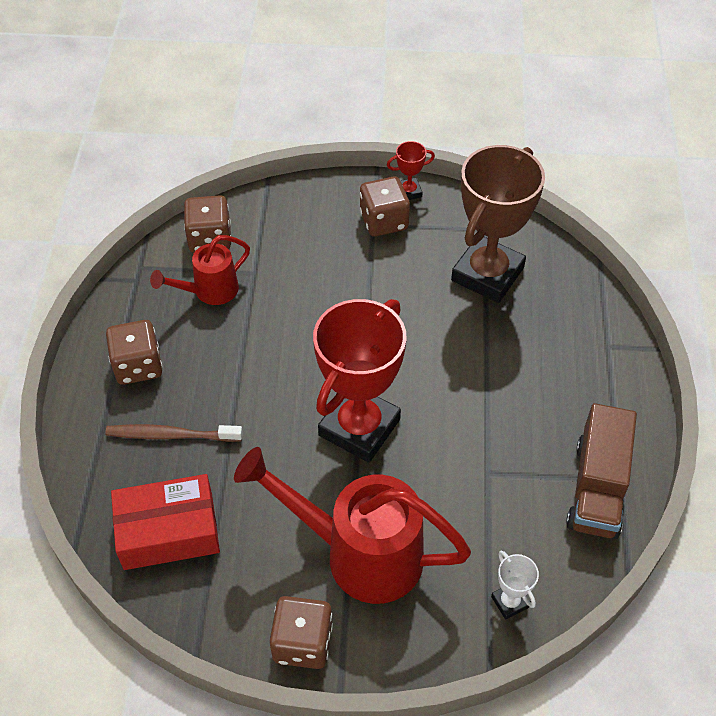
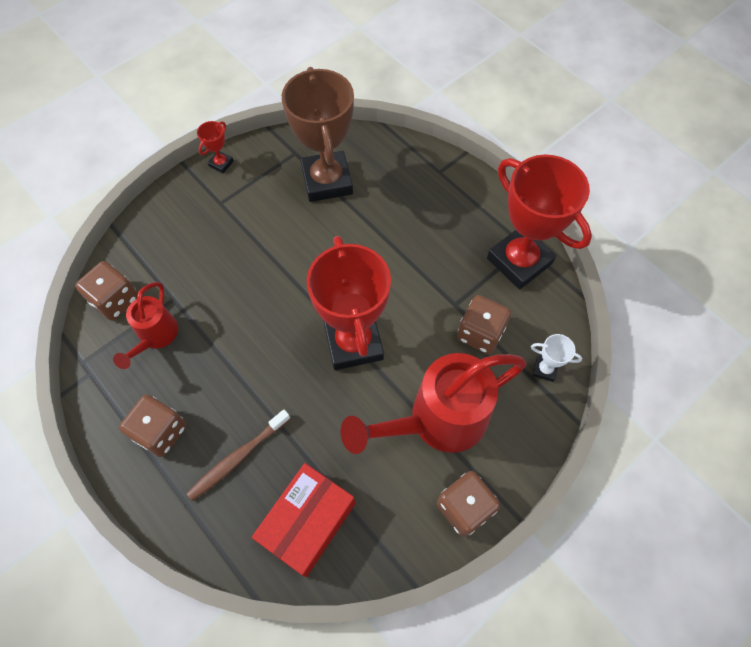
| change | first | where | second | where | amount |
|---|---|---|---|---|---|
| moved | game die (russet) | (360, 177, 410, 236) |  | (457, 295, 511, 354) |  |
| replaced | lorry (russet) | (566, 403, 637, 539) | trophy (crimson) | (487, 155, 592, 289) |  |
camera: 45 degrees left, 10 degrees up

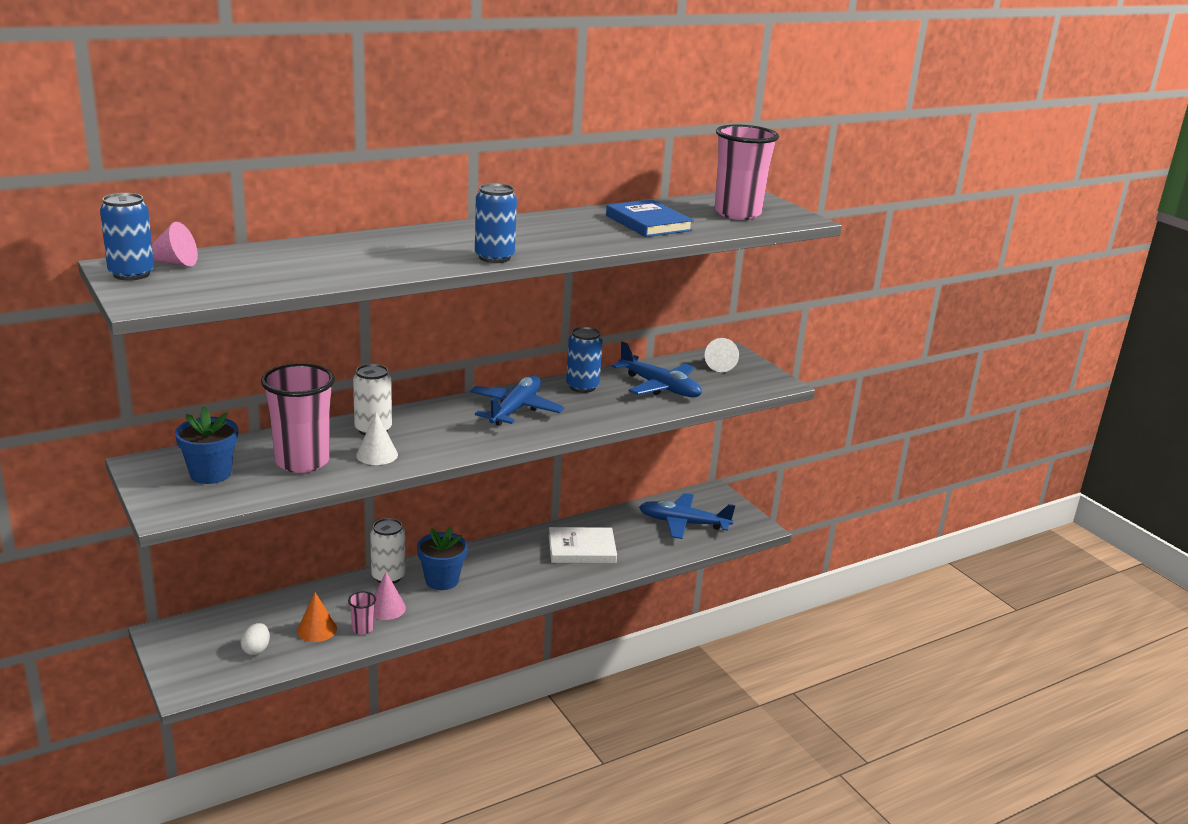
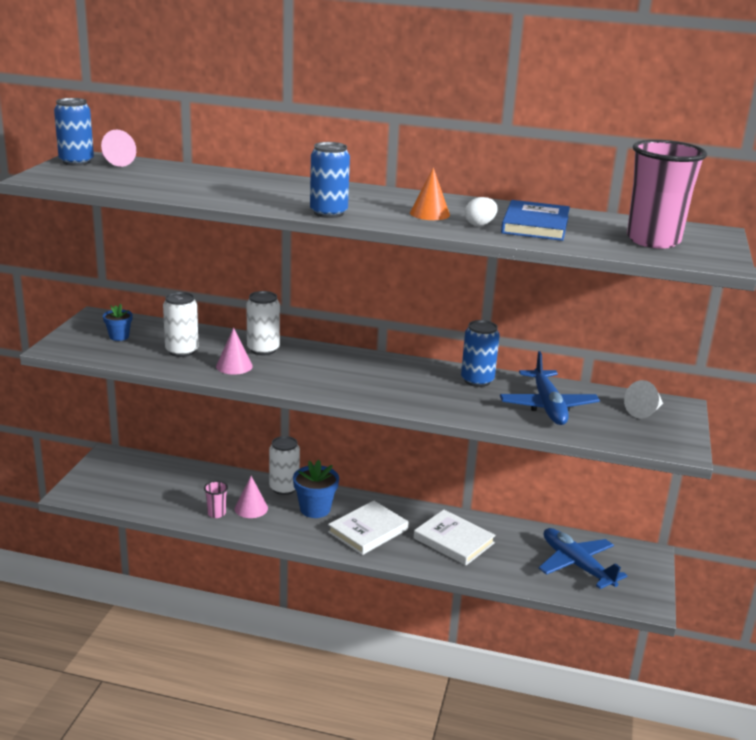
| change | first | where | second | where | amount |
|---|---|---|---|---|---|
| resized | flower pot (blue) | (175, 406, 238, 484) |  | (103, 304, 133, 341) | x0.60 |
| moved | egg (pure white) | (240, 623, 270, 655) |  | (465, 197, 498, 226) |  |
| replaced | tumbler (rose-pink) | (261, 363, 335, 473) | can (pure white) | (163, 292, 199, 357) |  |
| moved | solid cone (orange-coloured) | (297, 592, 337, 642) |  | (410, 167, 450, 220) |  |
| recoloured | solid cone (pure white) | (356, 412, 398, 465) | solid cone (rose-pink) | (216, 327, 253, 375) |  |
| removed | toy plane (blue) | (470, 375, 564, 426) |  |  |  |
| added |  |  | hardback (pure white) | (328, 500, 409, 555) |  |
camera: 45 degrees right, 0 degrees up

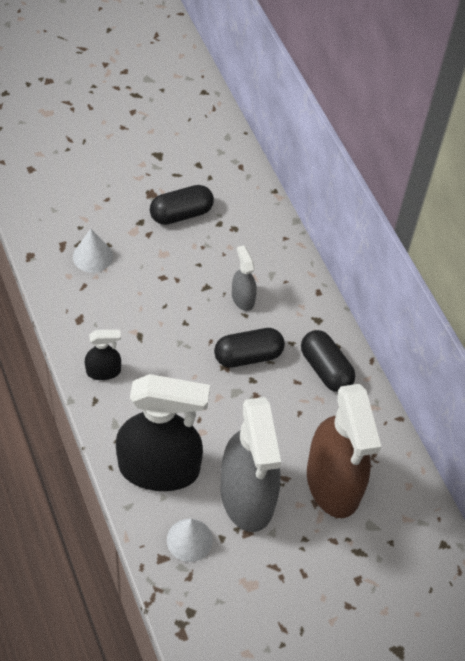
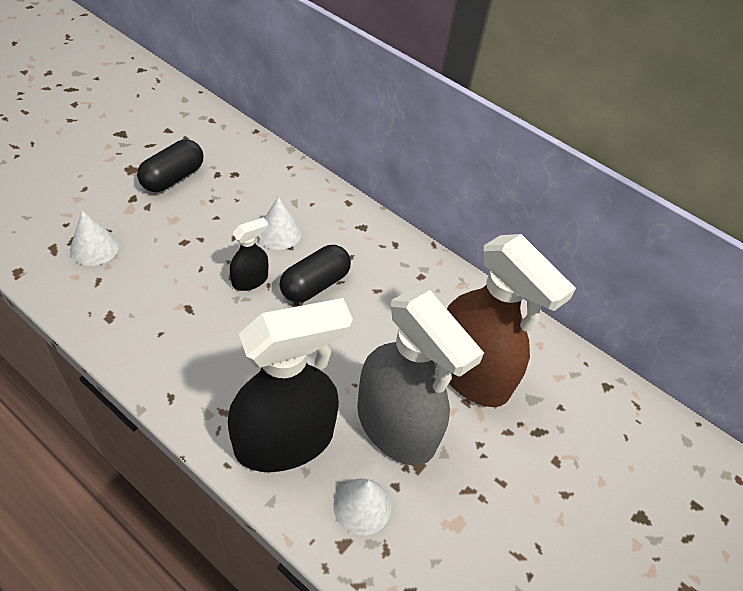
| change | first | where | second | where | amount |
|---|---|---|---|---|---|
| moved | spray cleaner (black) | (85, 330, 121, 380) |  | (230, 217, 268, 291) |  |
| replaced | spray cleaner (gray) | (232, 245, 257, 311) | solid cone (pure white) | (257, 197, 301, 250) |  |
| removed | capsule (black) | (301, 330, 355, 392) |  |  |  |
camera: 30 degrees left, 5 degrees down

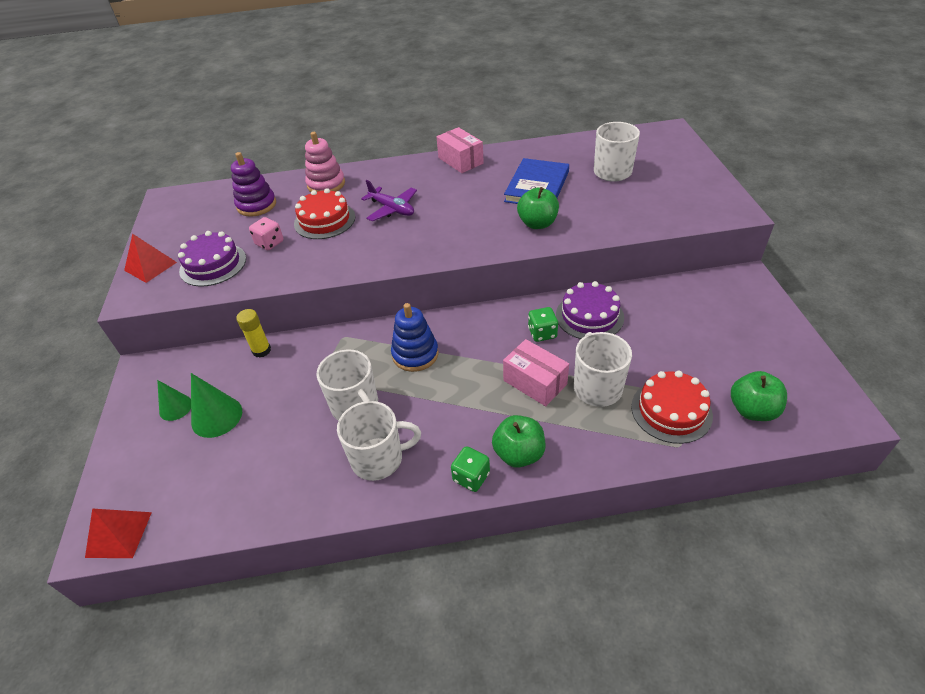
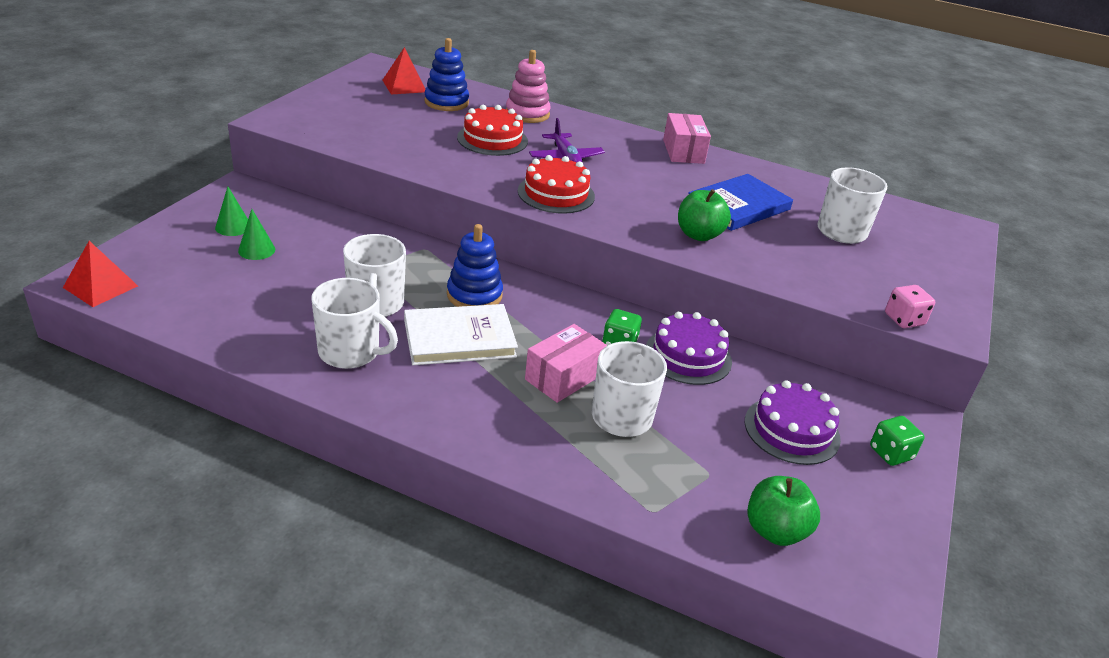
| change | first | where | second | where | amount |
|---|---|---|---|---|---|
| moved | pyramid (crimson) | (124, 234, 177, 283) |  | (382, 47, 425, 94) |  |
| moved | layer cake (purple) | (178, 231, 246, 286) |  | (745, 380, 841, 465) |  |
| resized | solid cone (green) | (191, 373, 242, 438) |  | (238, 209, 275, 260) | x0.65 |
| recoloured | stacking toy (purple) | (231, 152, 276, 217) | stacking toy (blue) | (424, 38, 469, 111) |  |
| removed | glue stick (yellow) | (236, 309, 271, 358) |  |  |  |
| moved | game die (rose-pink) | (249, 217, 284, 250) |  | (885, 285, 935, 328) |  |
| moved | game die (green) | (451, 446, 490, 492) |  | (870, 416, 925, 466) |  |
| removed | toy apple (green) | (492, 415, 545, 468) |  |  |  |
| turned | box (rose-pink) | (503, 339, 569, 406) |  | (525, 324, 607, 403) | 60 degrees clockwise |
| moved | layer cake (crimson) | (631, 371, 713, 444) |  | (518, 155, 595, 214) |  |
| added |  |  | hardback (pure white) | (404, 304, 518, 365) |  |
camera: 25 degrees right, 10 degrees down

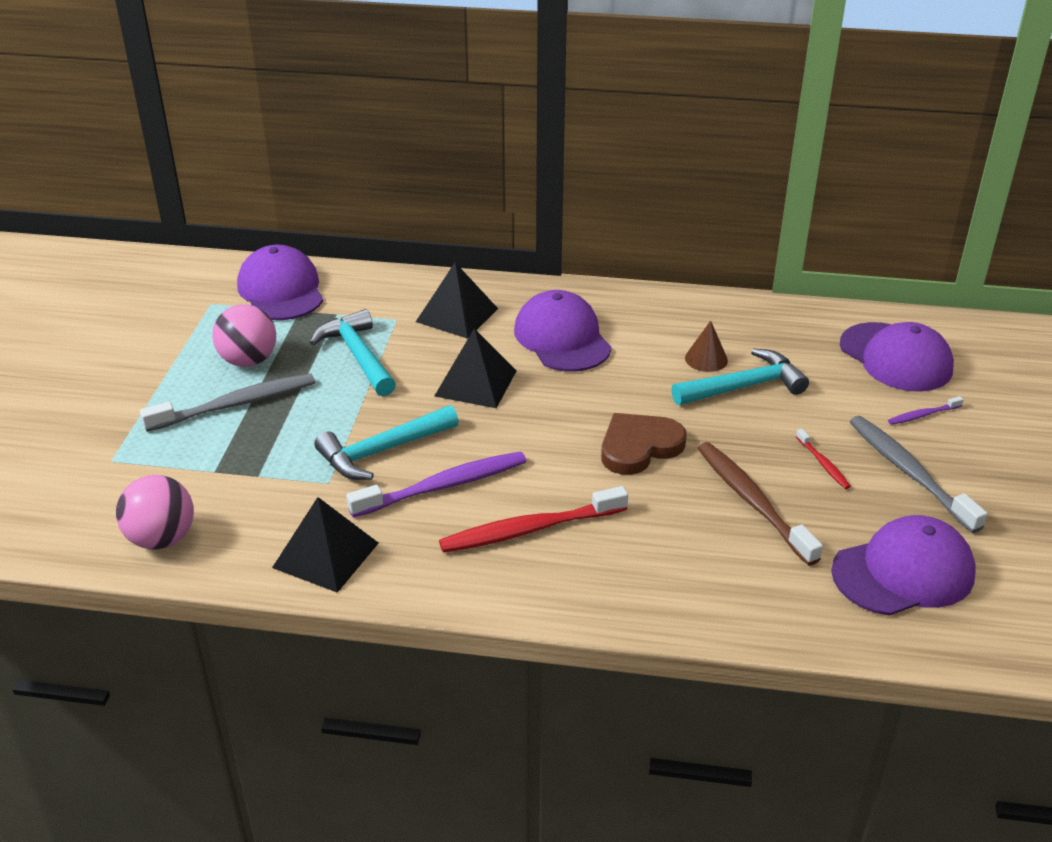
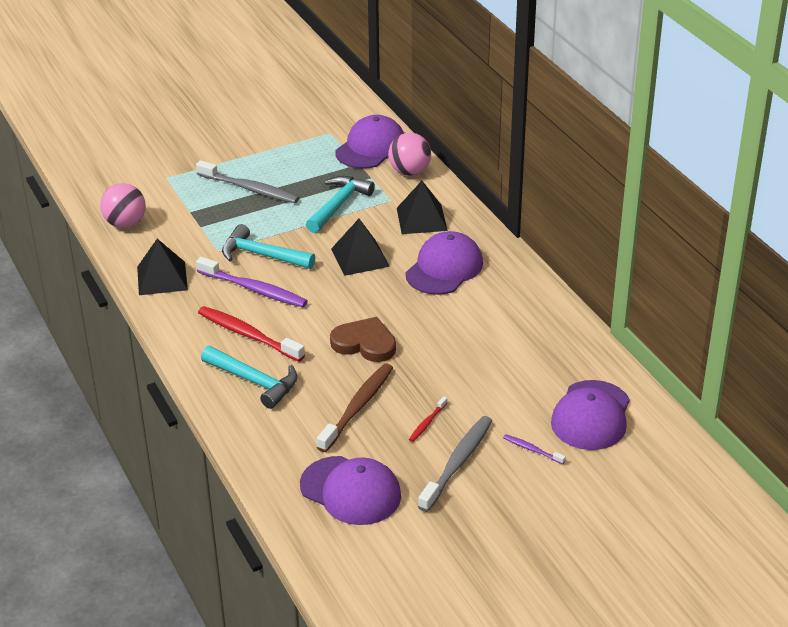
| change | first | where | second | where | amount |
|---|---|---|---|---|---|
| moved | ball (rose-pink) | (212, 304, 276, 367) |  | (388, 133, 431, 176) |  |
| moved | claw hammer (aqua) | (672, 348, 809, 405) |  | (201, 346, 298, 409) |  |
| removed | solid cone (russet) | (685, 321, 728, 372) |  |  |  |
camera: 55 degrees right, 0 degrees up

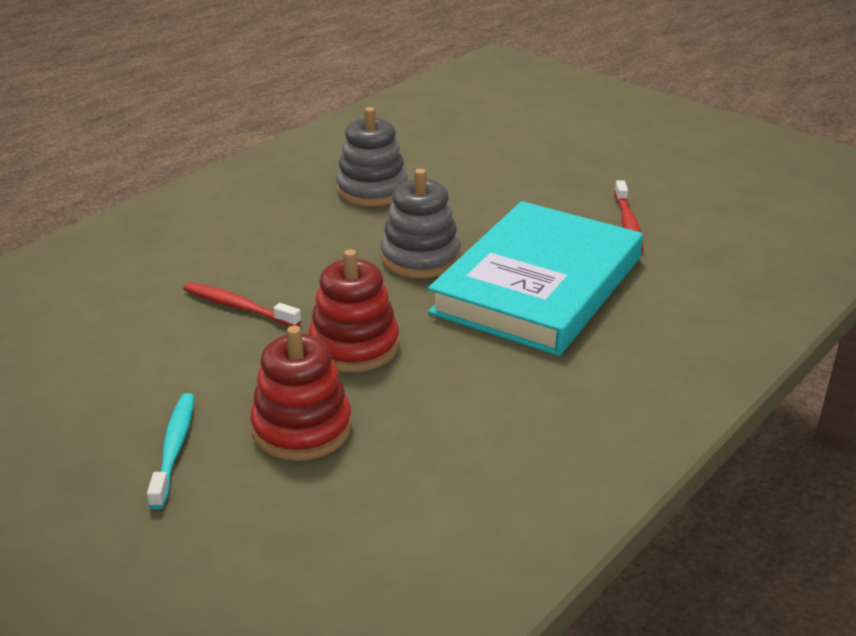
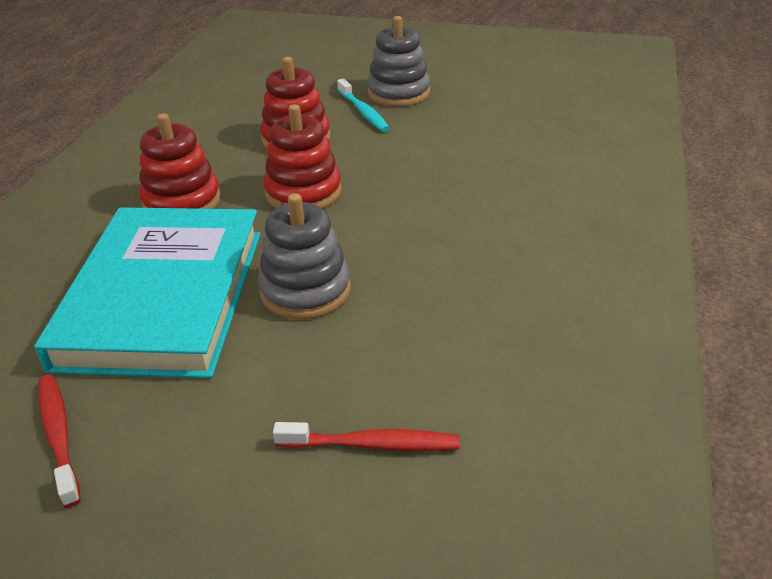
| change | first | where | second | where | amount |
|---|---|---|---|---|---|
| moved | toothbrush (crimson) | (183, 282, 301, 326) |  | (273, 422, 460, 451) |  |
| moved | stacking toy (gray) | (336, 107, 408, 206) |  | (367, 16, 430, 107) |  |
| added |  |  | stacking toy (crimson) | (139, 113, 221, 209) |  |
camera: 155 degrees right, 5 degrees up

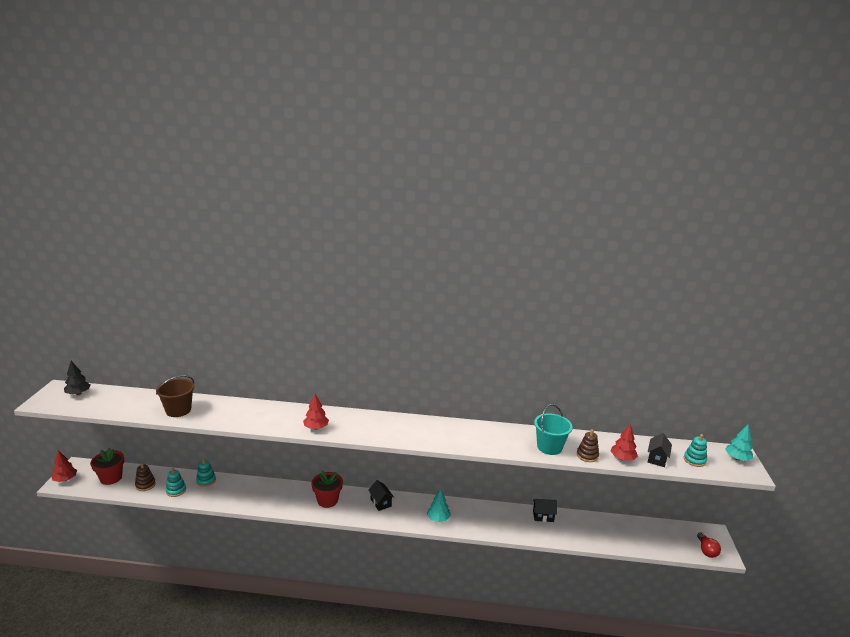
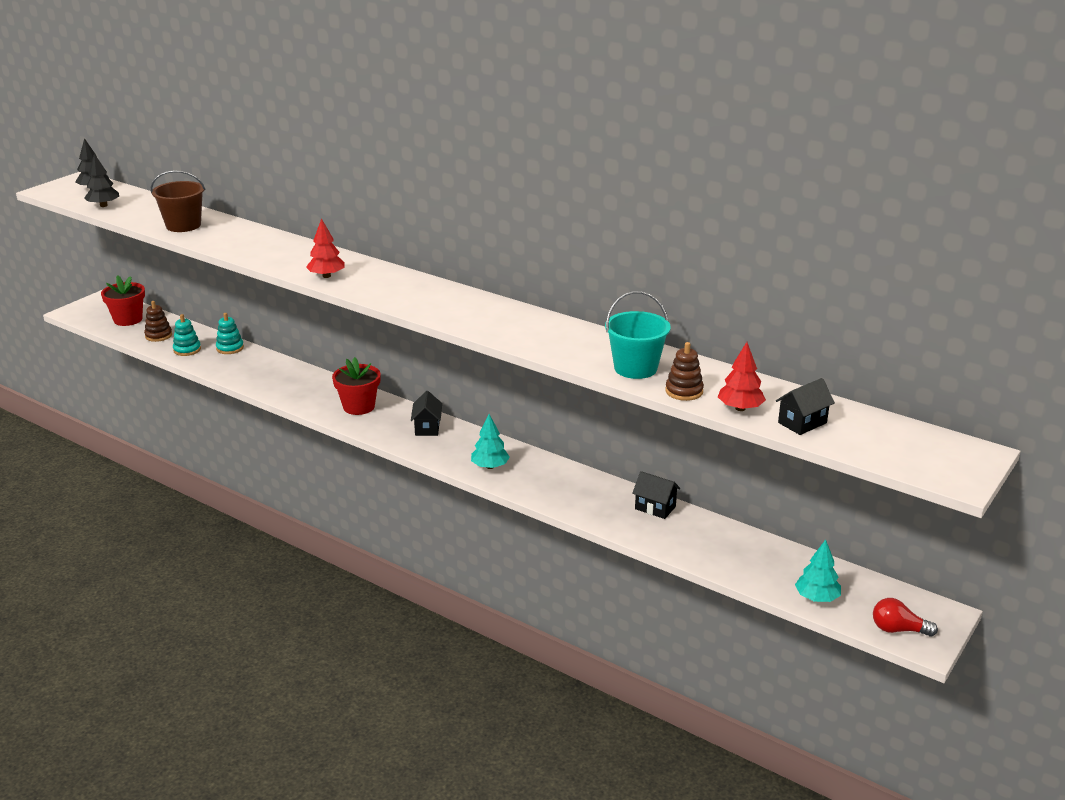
| change | first | where | second | where | amount |
|---|---|---|---|---|---|
| removed | toy tree (crimson) | (51, 450, 77, 482) |  |  |  |
| removed | stacking toy (aqua) | (684, 434, 707, 467) |  |  |  |
| turned | lightbulb (crimson) | (697, 532, 721, 558) |  | (873, 598, 938, 637) | 75 degrees clockwise |
| moved | toy tree (aqua) | (725, 425, 753, 461) |  | (795, 539, 841, 602) |  |
| added |  |  | toy tree (black) | (84, 154, 119, 207) |  |
camera: 30 degrees right, 5 degrees up

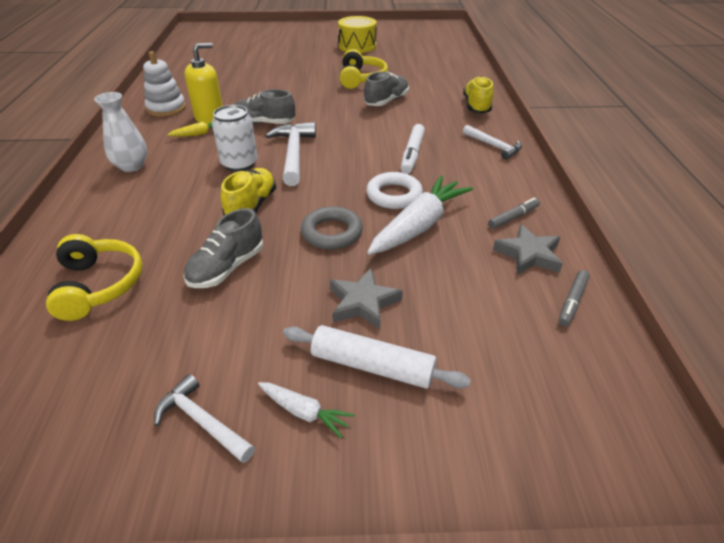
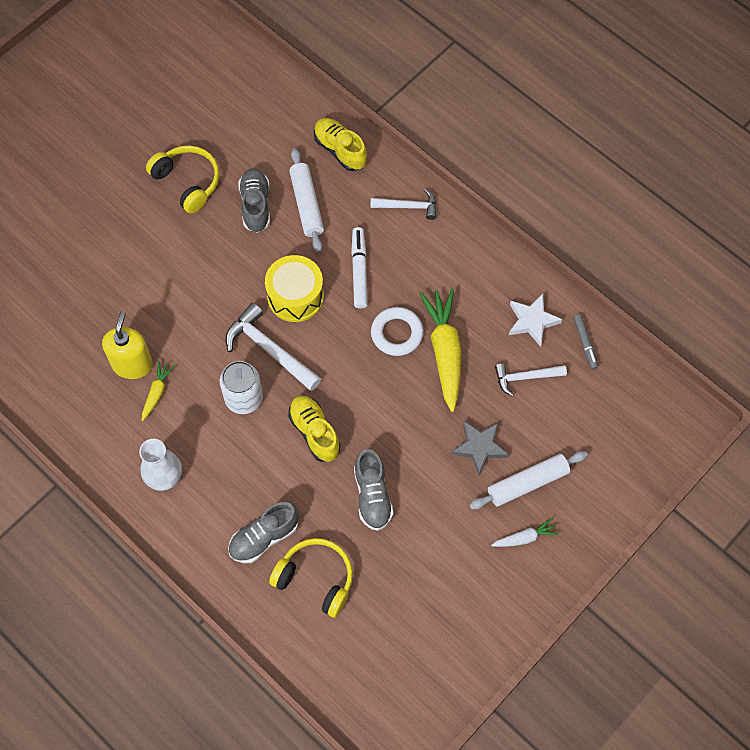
| change | first | where | second | where | amount |
|---|---|---|---|---|---|
| removed | stacking toy (pure white) | (143, 51, 186, 117) |  |  |  |
| moved | claw hammer (pure white) | (154, 374, 255, 463) |  | (495, 363, 567, 396) |  |
| moved | shoe (gray) | (235, 89, 295, 124) |  | (228, 502, 299, 563) |  |
| removed | ring (gray) | (301, 206, 363, 250) |  |  |  |
| moved | toy drum (yellow) | (338, 16, 377, 53) |  | (265, 255, 324, 322) |  |
| recoloured | root vegetable (pure white) | (367, 176, 473, 255) | root vegetable (yellow) | (419, 288, 461, 412) |  |
| turned | felt pen (pure white) | (401, 124, 425, 174) |  | (351, 227, 368, 309) | 150 degrees counterclockwise |
| removed | felt pen (gray) | (488, 198, 540, 229) |  |  |  |
| recoloured | five-pointed star (gray) | (493, 224, 563, 275) | five-pointed star (pure white) | (509, 294, 562, 347) |  |
| added |  |  | pastry roller (pure white) | (289, 148, 324, 253) |  |
camera: 45 degrees left, 25 degrees up

